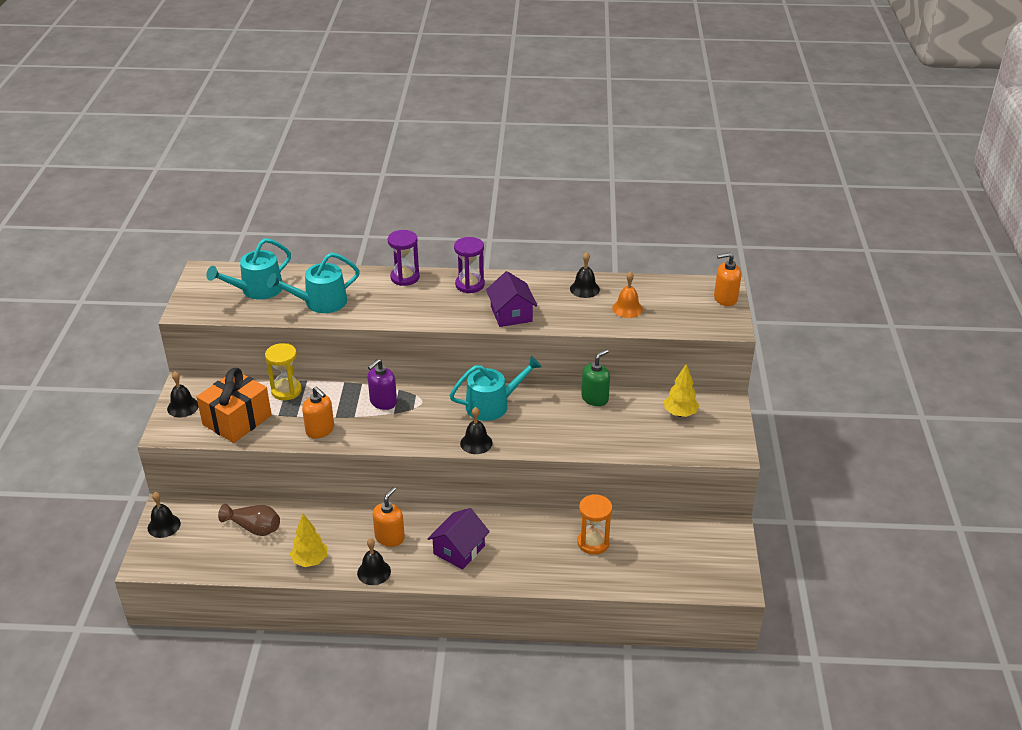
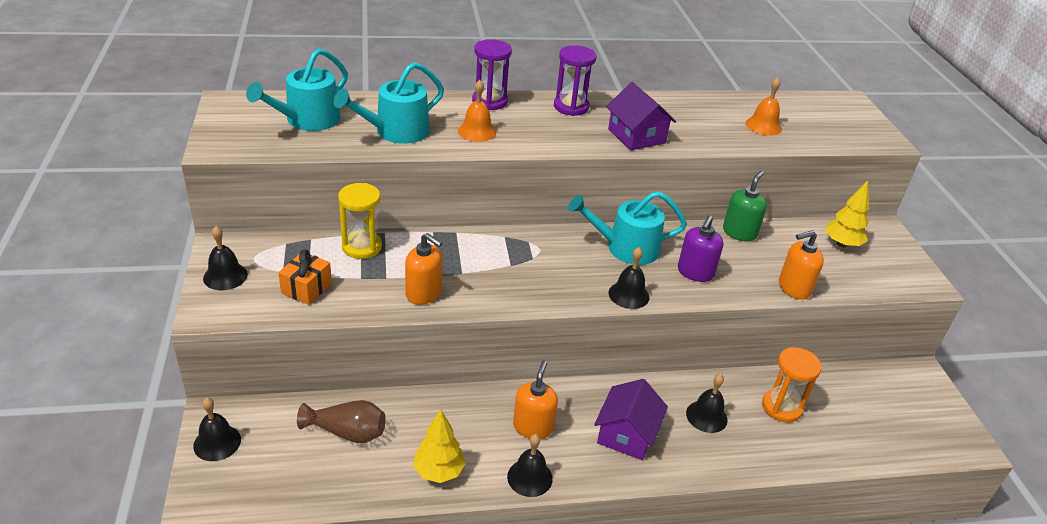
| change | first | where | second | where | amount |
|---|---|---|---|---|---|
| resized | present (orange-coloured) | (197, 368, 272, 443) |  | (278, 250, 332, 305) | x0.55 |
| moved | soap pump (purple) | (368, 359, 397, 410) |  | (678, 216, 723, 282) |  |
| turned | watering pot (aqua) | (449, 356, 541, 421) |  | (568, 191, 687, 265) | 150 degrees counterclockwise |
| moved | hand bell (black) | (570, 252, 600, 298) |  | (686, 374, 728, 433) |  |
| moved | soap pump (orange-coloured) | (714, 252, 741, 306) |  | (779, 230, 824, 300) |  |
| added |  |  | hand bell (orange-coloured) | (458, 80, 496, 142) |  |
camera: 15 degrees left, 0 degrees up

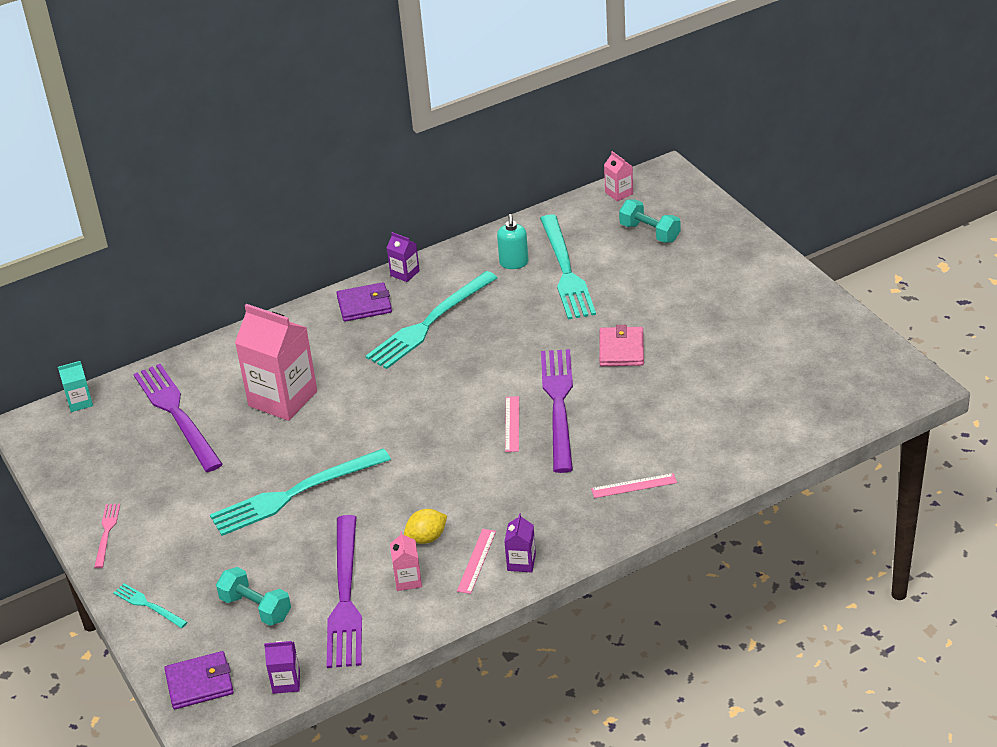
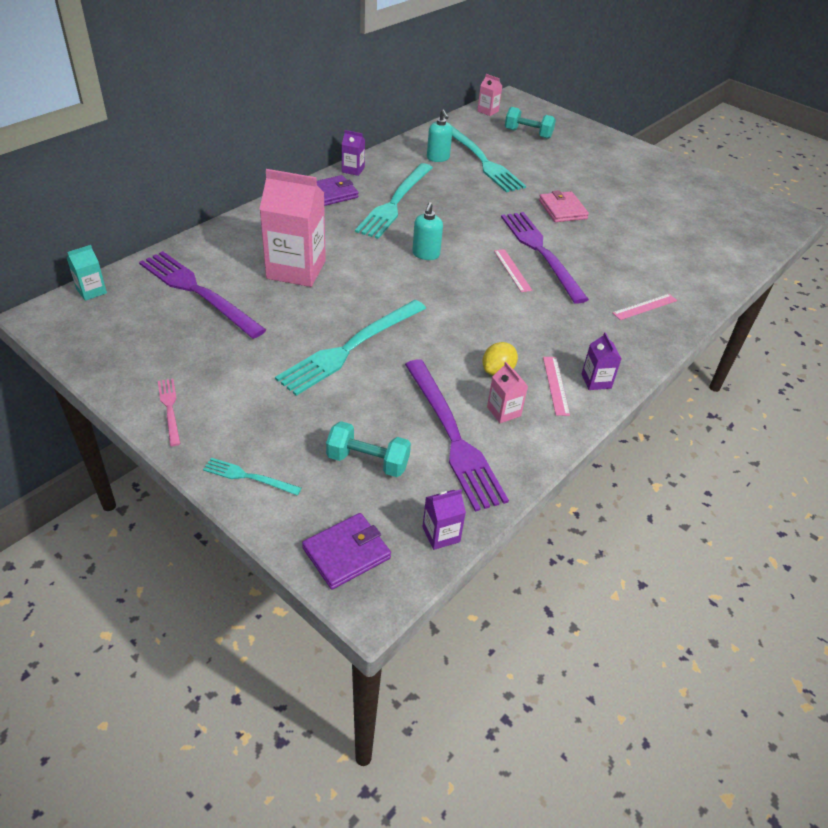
| change | first | where | second | where | amount |
|---|---|---|---|---|---|
| added |  |  | soap pump (aqua) | (412, 202, 443, 260) |  |
camera: 25 degrees left, 5 degrees up

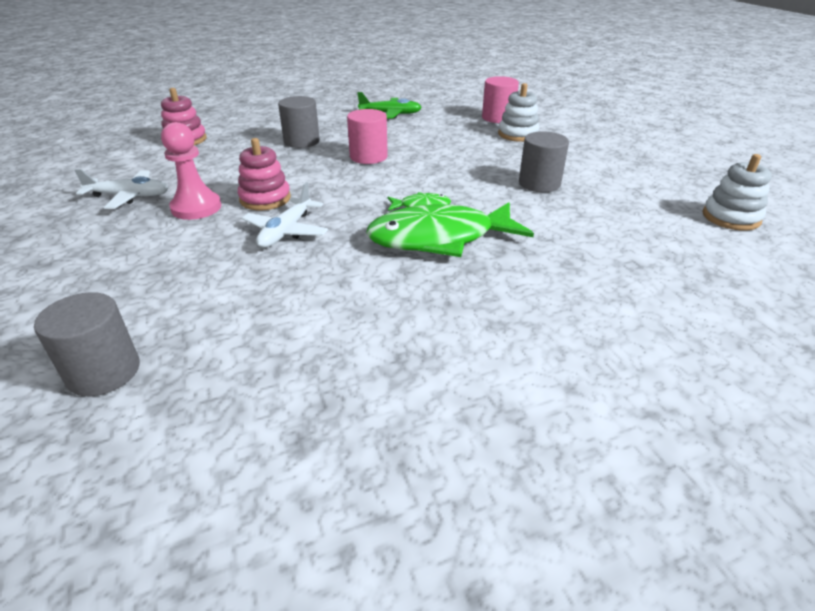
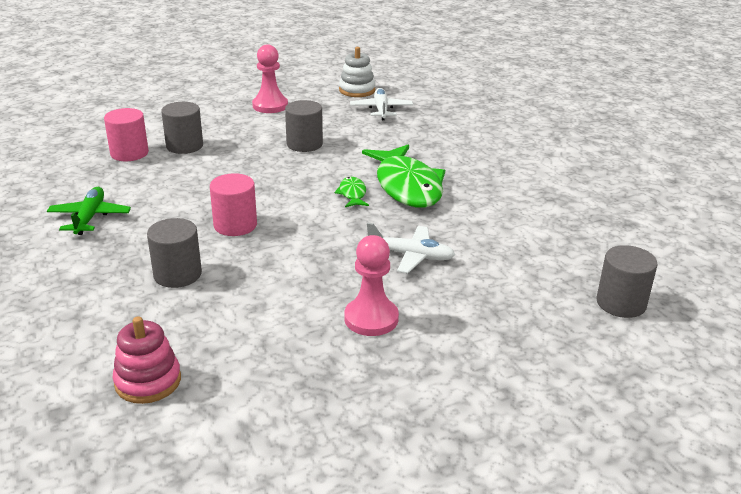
| change | first | where | second | where | amount |
|---|---|---|---|---|---|
| moved | toy plane (pure white) | (74, 169, 169, 209) |  | (350, 88, 413, 120) |  |
| removed | stacking toy (rose-pink) | (238, 138, 291, 210) |  |  |  |
| replaced | stacking toy (pure white) | (498, 83, 540, 142) | solid cylinder (gray) | (161, 102, 203, 154) |  |
| added |  |  | pawn (rose-pink) | (252, 44, 288, 113) |  |
camera: 95 degrees left, 5 degrees down

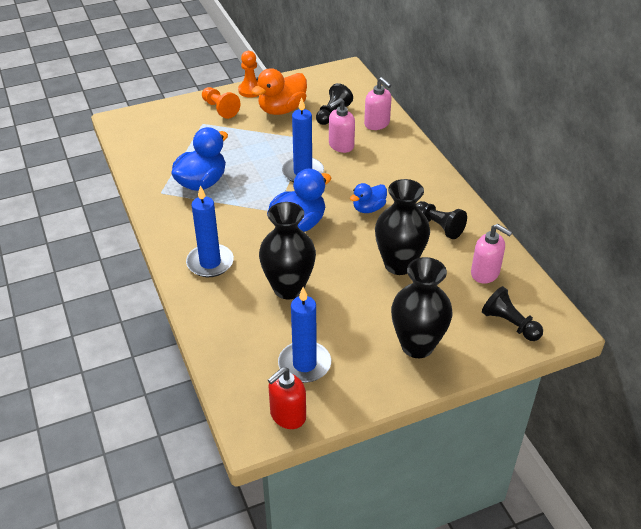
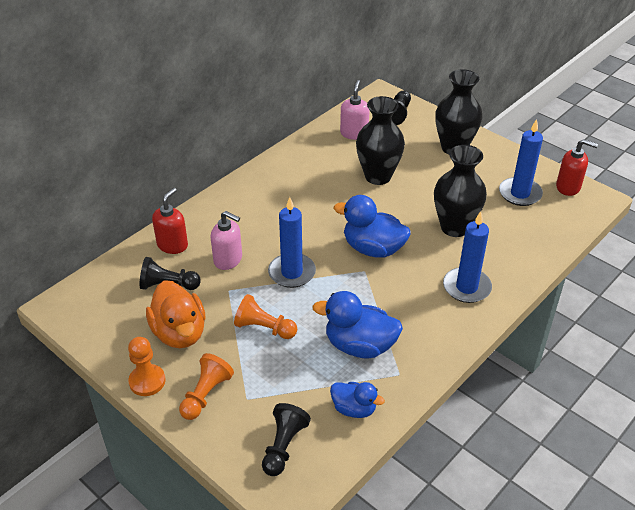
| change | first | where | second | where | amount |
|---|---|---|---|---|---|
| turned | rubber duck (orange-coloured) | (251, 68, 307, 115) |  | (146, 280, 206, 348) | 45 degrees clockwise |
| moved | rubber duck (blue) | (350, 183, 387, 213) |  | (330, 382, 385, 418) |  |
| recoloured | soap pump (rose-pink) | (364, 77, 392, 130) | soap pump (crimson) | (152, 188, 188, 254) |  |
| moved | pawn (black) | (416, 201, 467, 239) |  | (262, 403, 311, 476) |  |
| added |  |  | pawn (orange-coloured) | (234, 294, 297, 339) |  |
camera: 115 degrees left, 0 degrees up

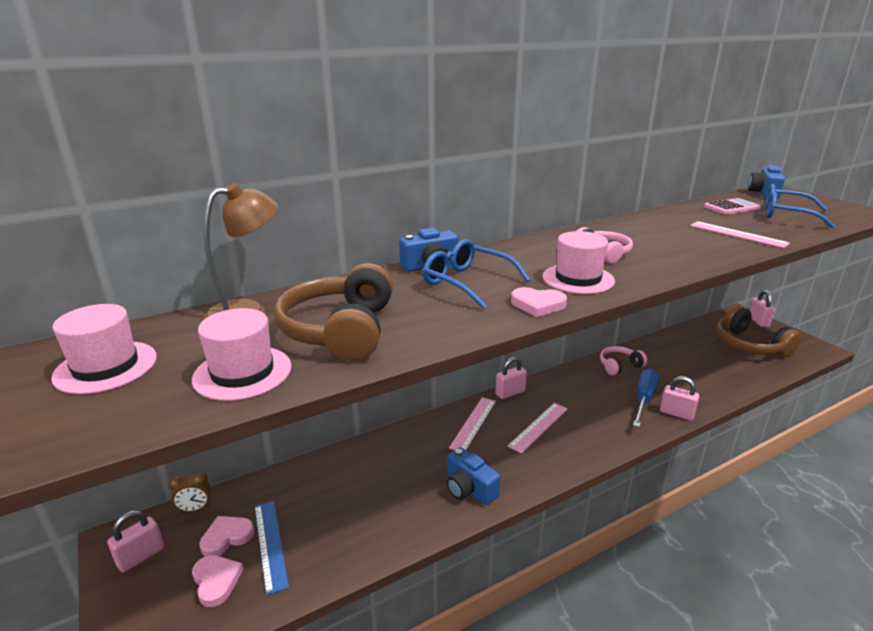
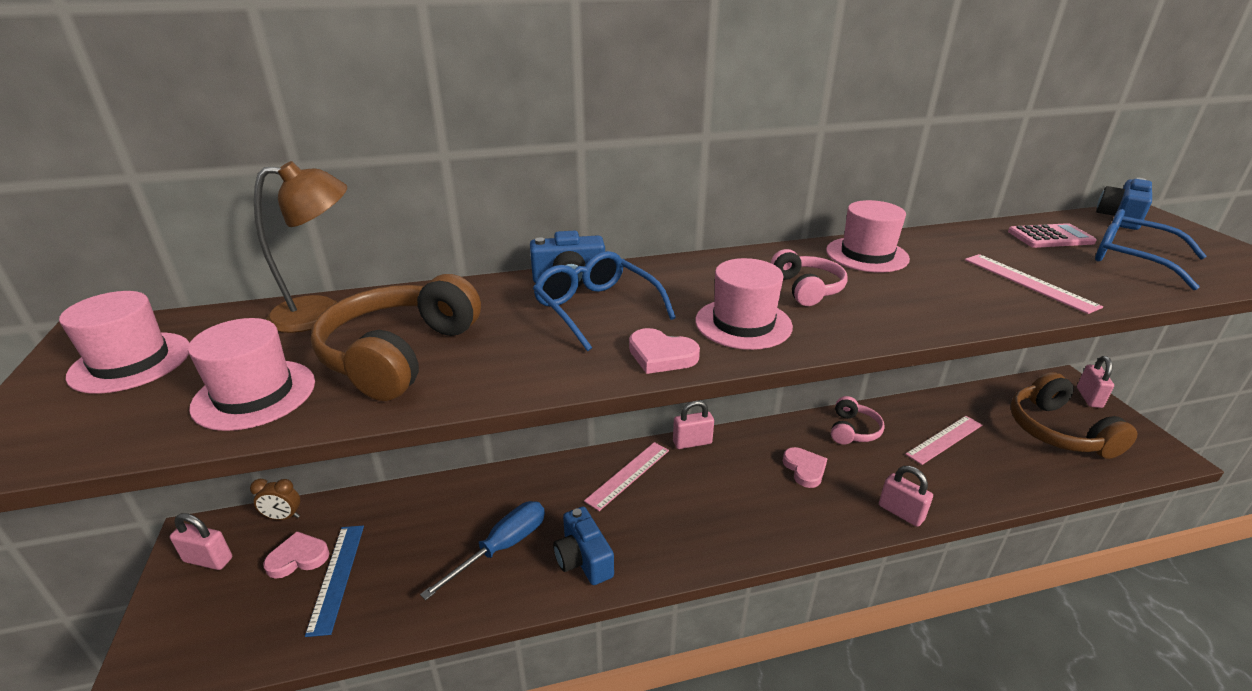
| change | first | where | second | where | amount |
|---|---|---|---|---|---|
| turned | padlock (rose-pink) | (107, 510, 164, 573) |  | (170, 513, 232, 570) | 45 degrees clockwise |
| moved | heart (rose-pink) | (192, 555, 244, 607) |  | (783, 447, 827, 488) |  |
| moved | measuring stick (rose-pink) | (508, 403, 568, 454) |  | (905, 416, 982, 465) |  |
| turned | headphones (rose-pink) | (600, 346, 647, 375) |  | (831, 396, 885, 445) | 120 degrees clockwise |
| moved | flat screwdriver (blue) | (633, 368, 659, 427) |  | (420, 501, 545, 600) |  |
| added |  |  | top hat (rose-pink) | (826, 200, 910, 272) |  |
camera: 15 degrees right, 5 degrees up

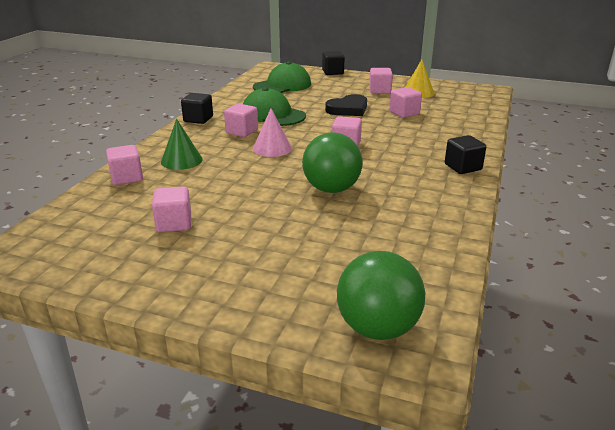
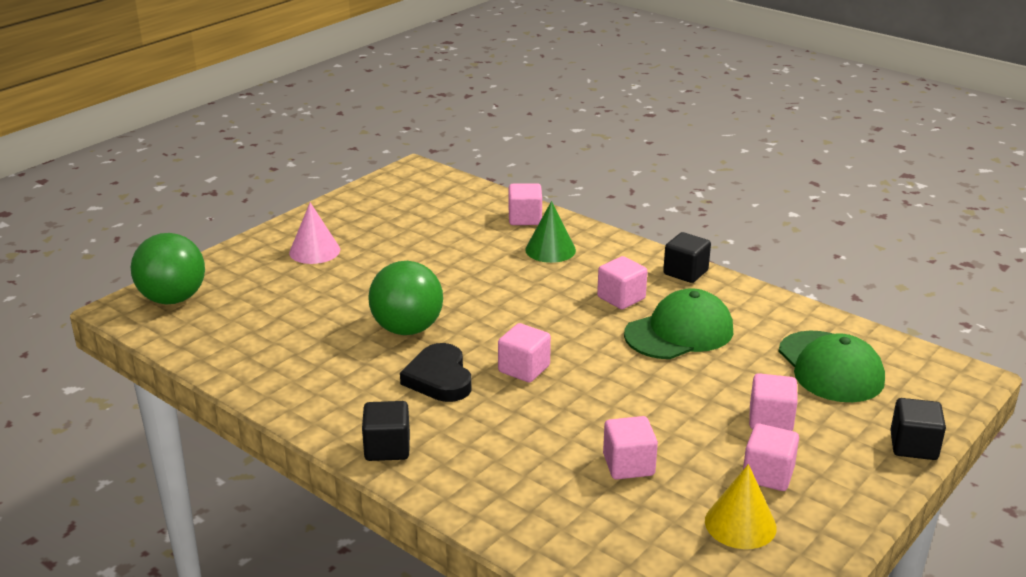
| change | first | where | second | where | amount |
|---|---|---|---|---|---|
| moved | cube (rose-pink) | (152, 186, 191, 232) |  | (749, 373, 798, 431) |  |
| moved | solid cone (rose-pink) | (253, 108, 292, 157) |  | (289, 203, 340, 264) |  |
| moved | heart (black) | (325, 94, 367, 116) |  | (400, 343, 472, 402) |  |
camera: 110 degrees right, 0 degrees up

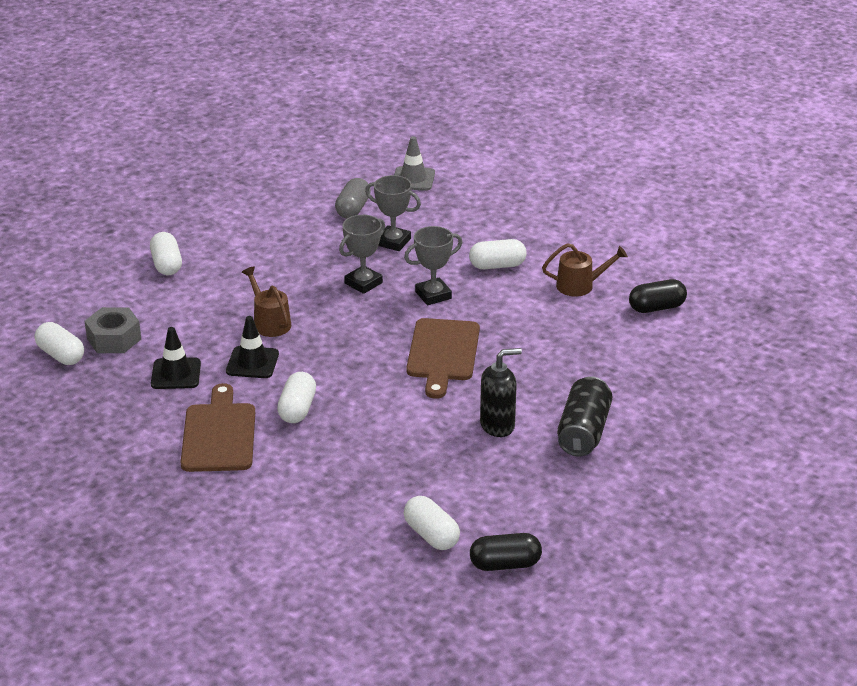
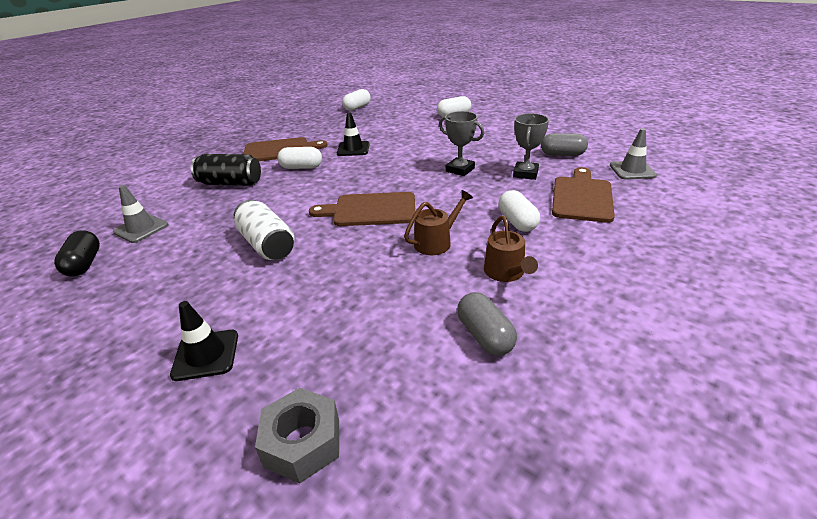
| change | first | where | second | where | amount |
|---|---|---|---|---|---|
| moved | nut (gray) | (85, 307, 141, 353) |  | (255, 388, 339, 483) |  |
| moved | safety cone (black) | (151, 327, 201, 389) |  | (170, 301, 238, 381) |  |
| moved | watering pot (russet) | (242, 266, 291, 337) |  | (404, 190, 473, 255) |  |
| removed | trophy (gray) | (404, 226, 463, 306) |  |  |  |
| replaced | capsule (pure white) | (404, 496, 460, 550) | safety cone (gray) | (113, 185, 168, 243) |  |
| replaced | soap pump (black) | (480, 348, 522, 437) | can (pure white) | (234, 200, 294, 260) |  |
| moved | can (black) | (557, 376, 612, 456) |  | (191, 154, 261, 186) |  |
| recoloured | capsule (black) | (629, 279, 687, 313) | capsule (gray) | (457, 292, 517, 356) |  |
| added |  |  | chopping board (russet) | (552, 167, 615, 223) |  |
camera: 85 degrees right, 0 degrees up

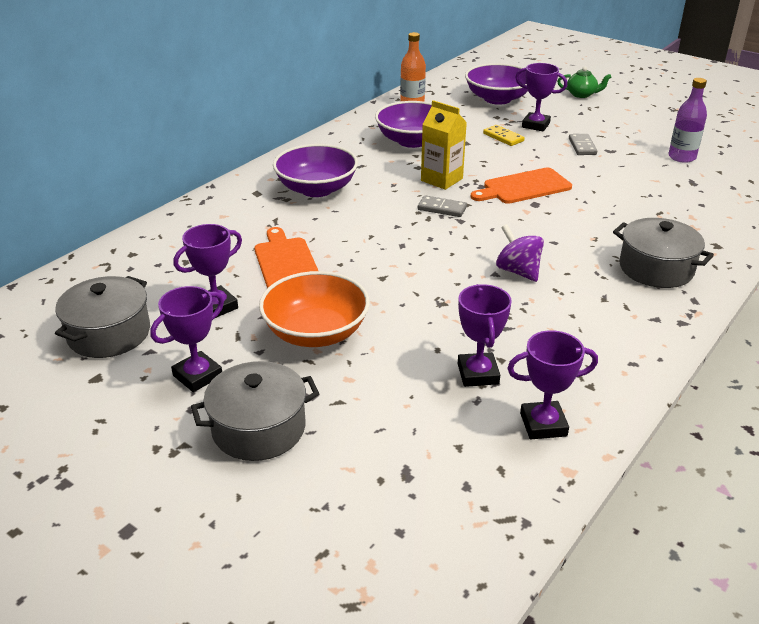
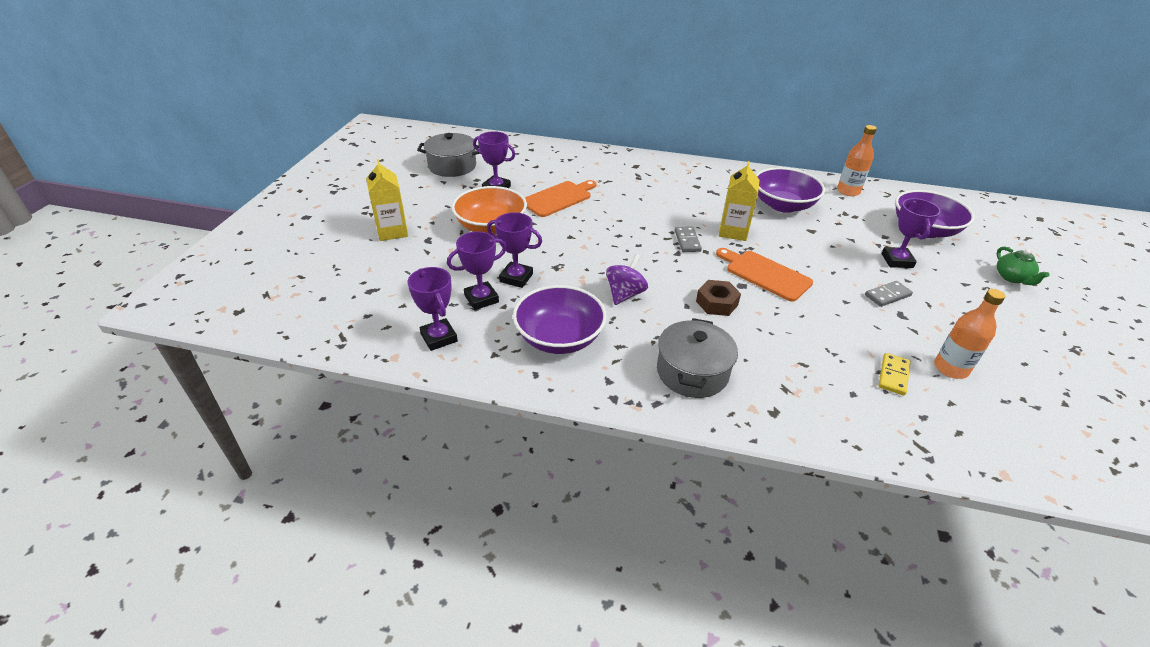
| change | first | where | second | where | amount |
|---|---|---|---|---|---|
| moved | trophy (purple) | (150, 286, 224, 392) |  | (487, 212, 542, 288) |  |
| replaced | cooking pot (gray) | (191, 361, 319, 461) | carton (yellow) | (366, 159, 408, 241) |  |
| moved | deep dish (purple) | (273, 144, 358, 197) |  | (513, 285, 607, 354) |  |
| moved | domino piece (yellow) | (483, 125, 525, 146) |  | (878, 353, 910, 396) |  |
| recoloured | drink bottle (purple) | (668, 78, 707, 163) | drink bottle (orange-coloured) | (934, 289, 1005, 379) |  |
| added |  |  | nut (russet) | (696, 280, 741, 316) |  |
camera: 65 degrees right, 5 degrees up

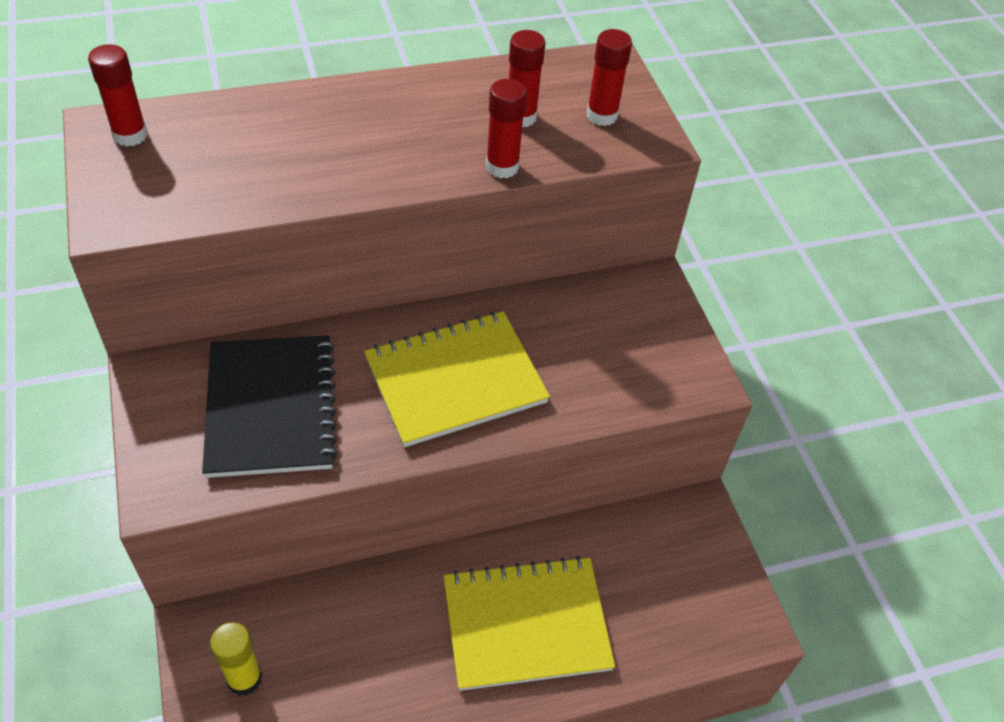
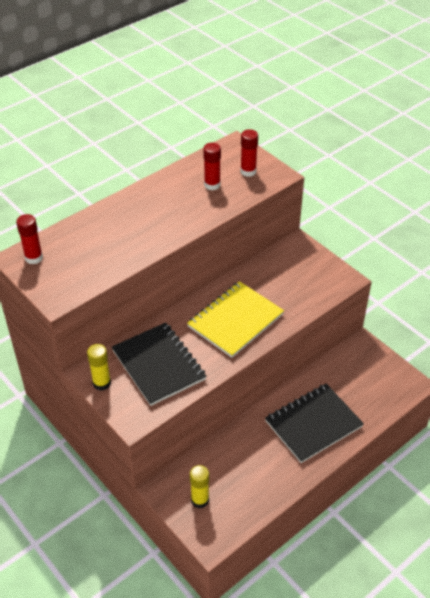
| change | first | where | second | where | amount |
|---|---|---|---|---|---|
| recoloured | notepad (yellow) | (443, 556, 615, 691) | notepad (black) | (265, 383, 364, 463) |  |
| removed | glue stick (crimson) | (486, 79, 527, 178) |  |  |  |
| added |  |  | glue stick (yellow) | (87, 344, 111, 391) |  |
camera: 20 degrees left, 5 degrees down

